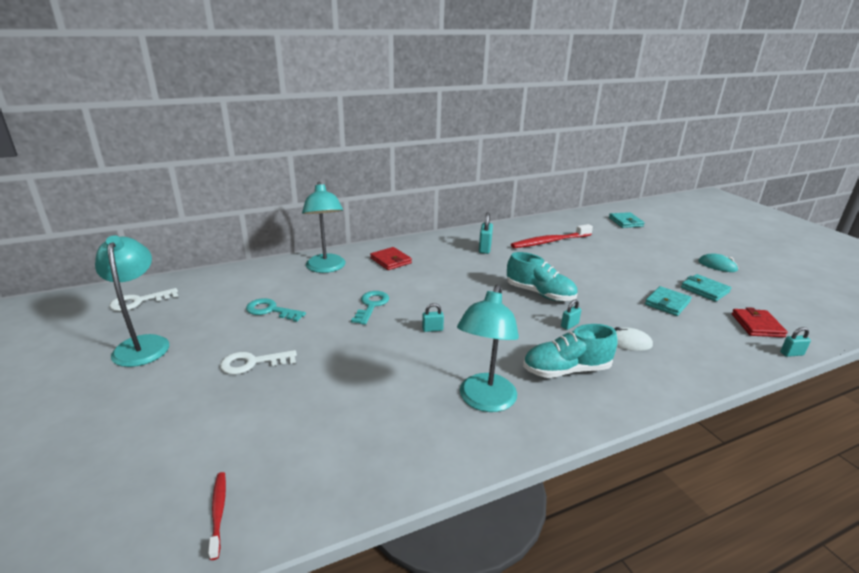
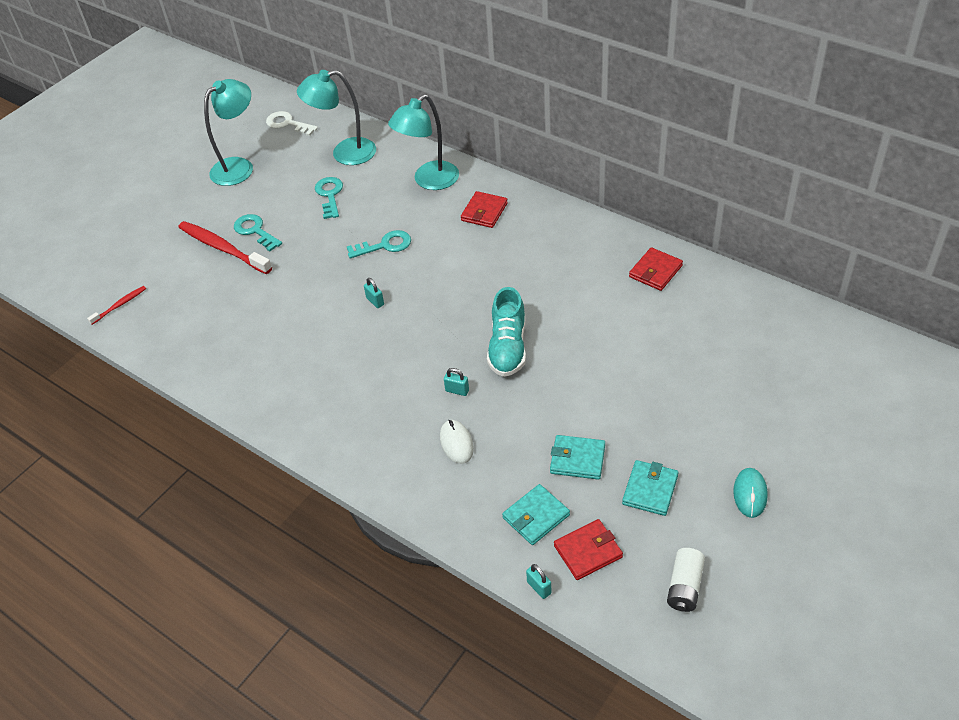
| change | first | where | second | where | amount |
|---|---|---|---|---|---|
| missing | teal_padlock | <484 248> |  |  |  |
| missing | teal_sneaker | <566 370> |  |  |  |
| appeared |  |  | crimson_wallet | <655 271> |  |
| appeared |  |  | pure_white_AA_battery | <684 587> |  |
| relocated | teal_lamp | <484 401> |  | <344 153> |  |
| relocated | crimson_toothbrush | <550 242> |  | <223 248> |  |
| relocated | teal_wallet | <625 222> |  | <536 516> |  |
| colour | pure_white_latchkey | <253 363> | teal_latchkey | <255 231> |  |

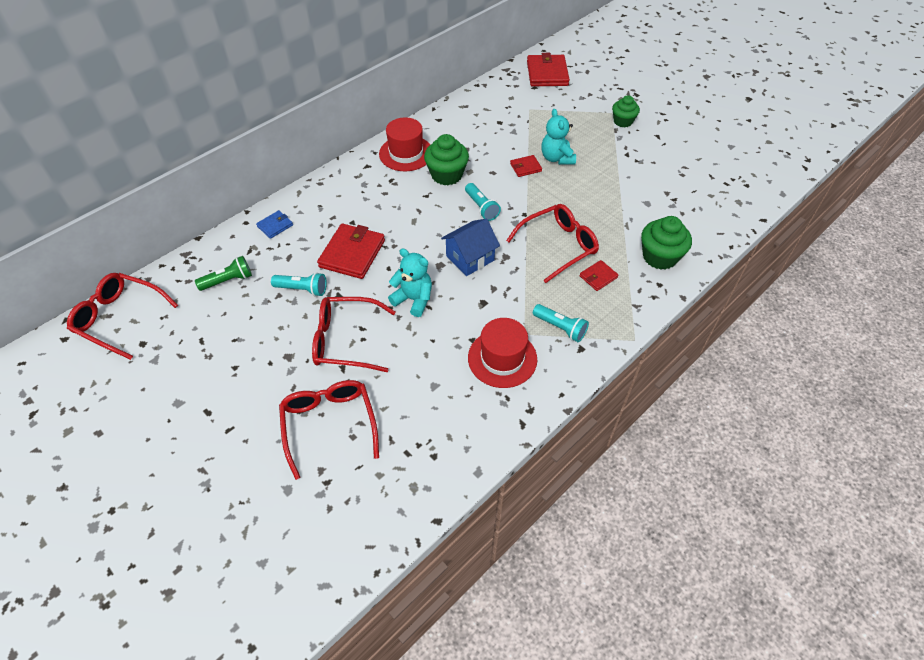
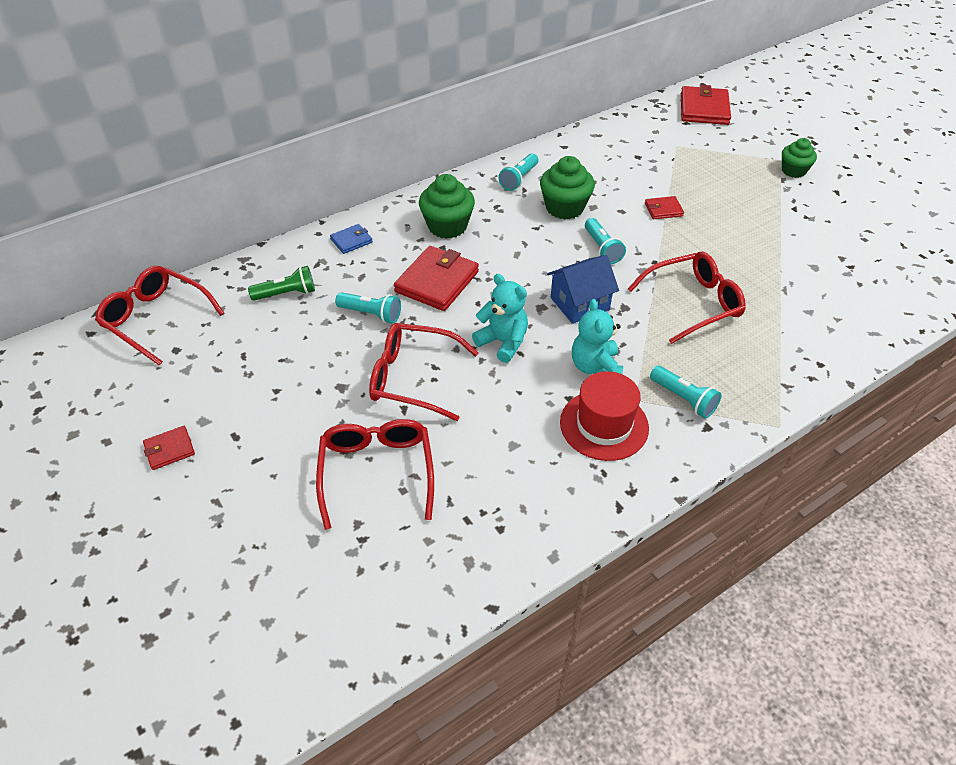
| change | first | where | second | where | amount |
|---|---|---|---|---|---|
| relocated | teal_teddy | <556 158> |  | <595 367> |  |
| relocated | crimson_wallet | <598 277> |  | <169 449> |  |
| relocated | emerald_fairy_cake | <660 257> |  | <447 226> |  |
| exchanged | crimson_tall_hat | <406 153> | teal_torch | <519 179> |  |

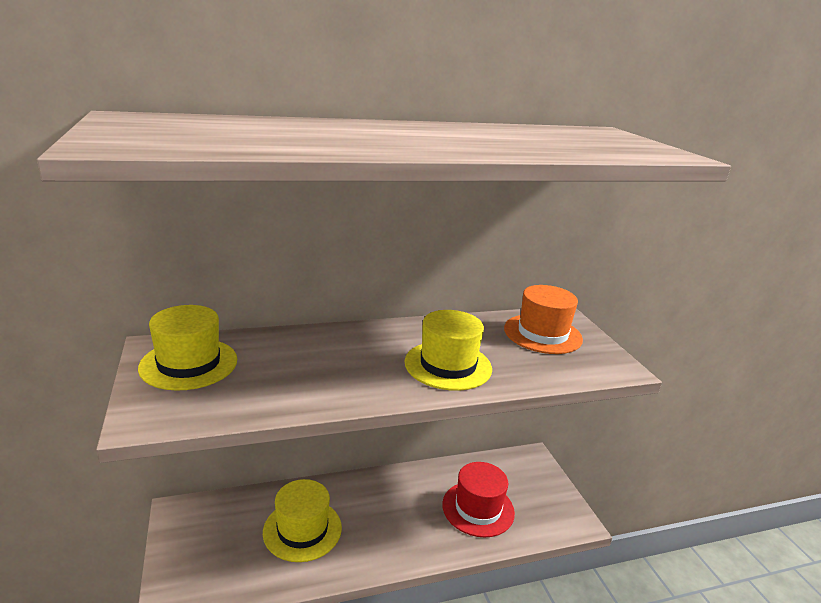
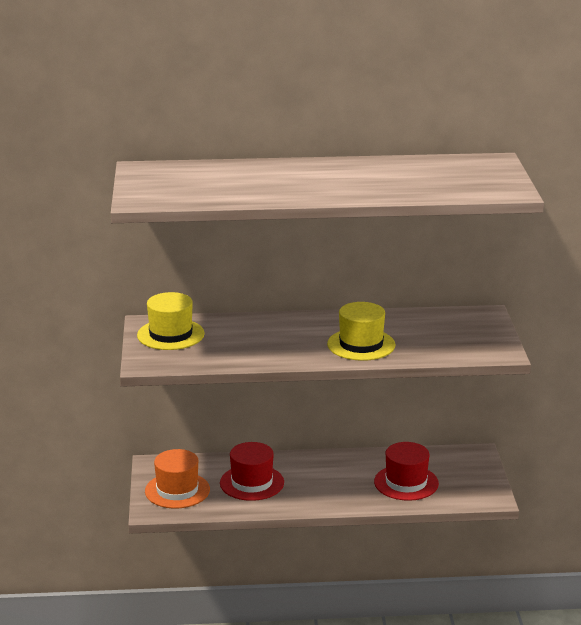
| change | first | where | second | where | amount |
|---|---|---|---|---|---|
| relocated | orange-coloured_tall_hat | <542 334> |  | <177 490> |  |
| colour | yellow_tall_hat | <302 530> | crimson_tall_hat | <252 483> |  |

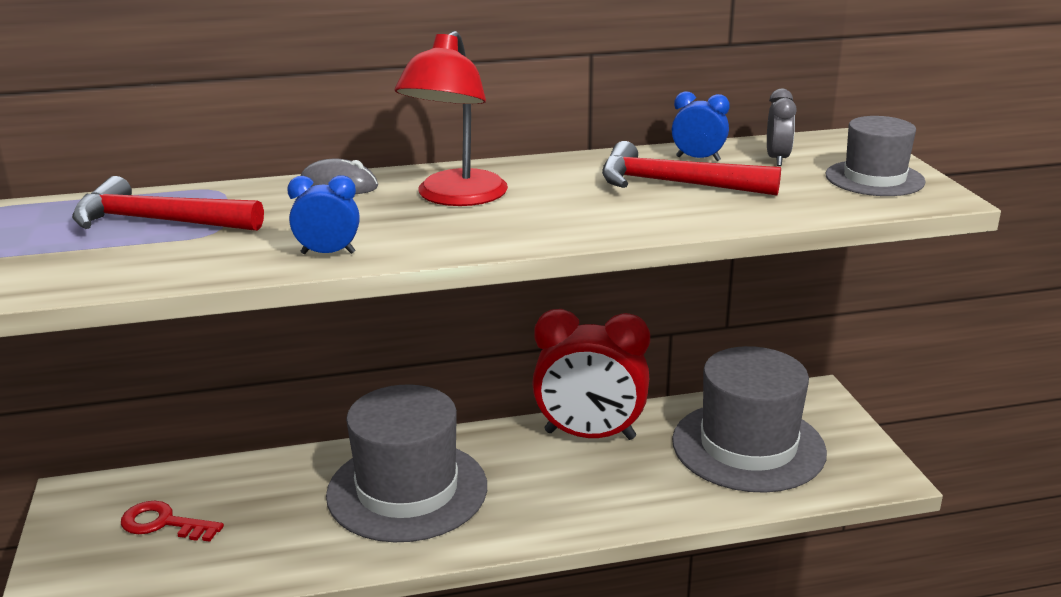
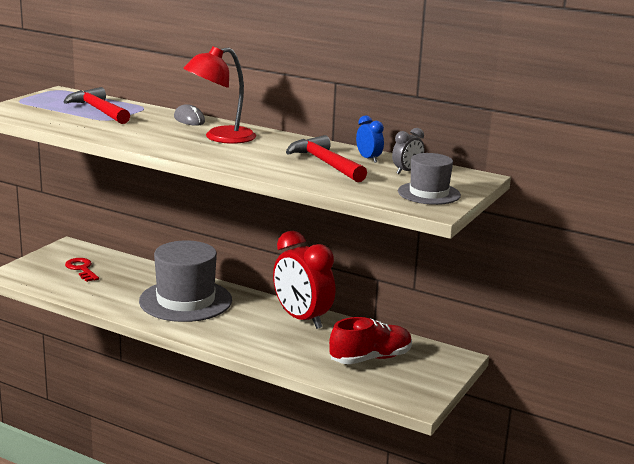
| change | first | where | second | where | amount |
|---|---|---|---|---|---|
| missing | blue_clock | <328 253> |  |  |  |
| exchanged | ash-grey_tall_hat | <748 446> | crimson_sneaker | <370 358> |  |

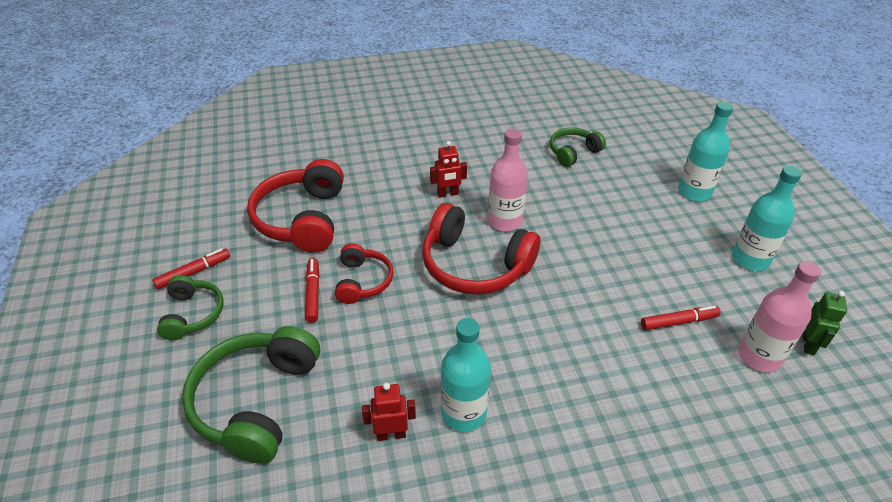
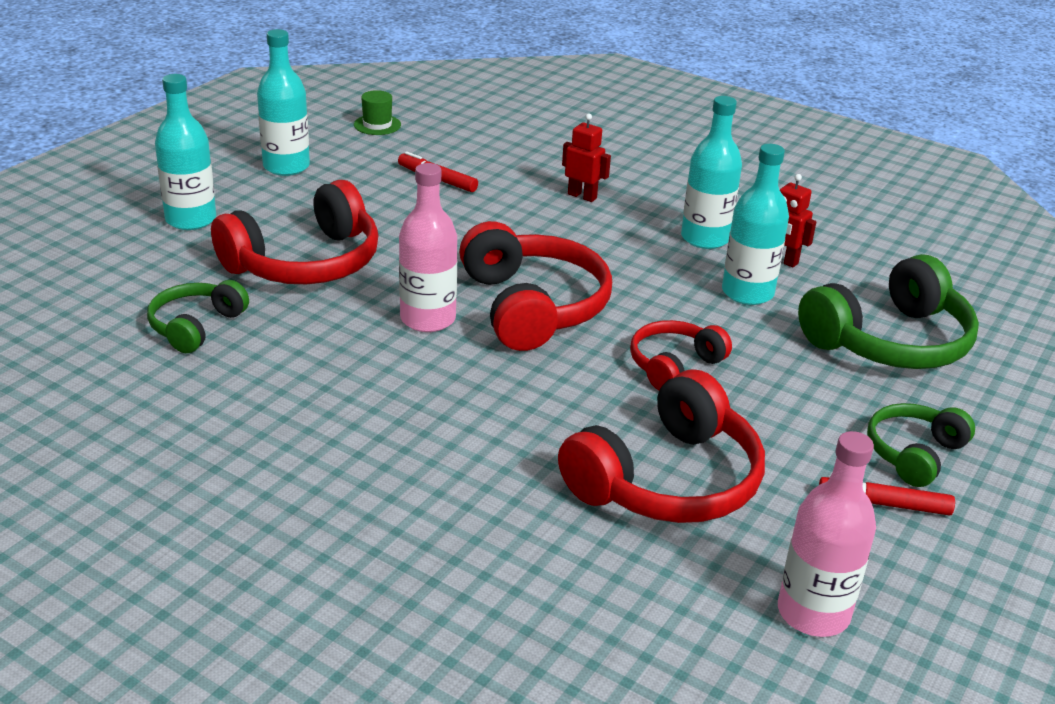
| change | first | where | second | where | amount |
|---|---|---|---|---|---|
| missing | crimson_marker | <313 293> |  |  |  |
| appeared |  |  | crimson_headphones | <305 263> |  |
| appeared |  |  | teal_bottle | <747 293> |  |
| relocated | crimson_toy_robot | <447 194> |  | <582 196> |  |
| relocated | pink_bottle | <759 356> |  | <813 613> |  |
| exchanged | emerald_toy_robot | <808 344> | emerald_tall_hat | <377 125> |  |
| spun | emerald_headphones | <573 152> |  | <196 326> | 105 degrees clockwise |

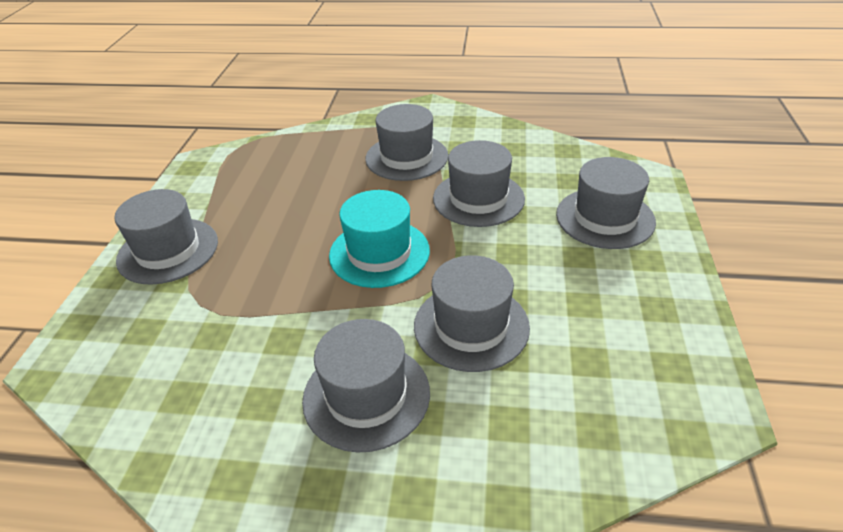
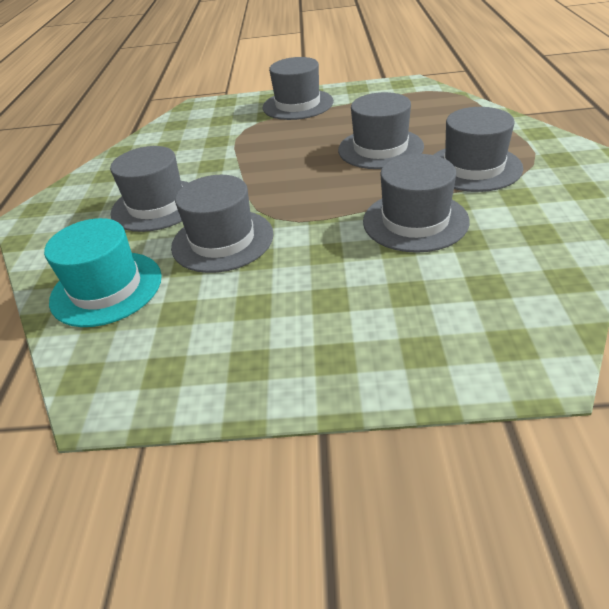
| change | first | where | second | where | amount |
|---|---|---|---|---|---|
| relocated | teal_tall_hat | <379 253> |  | <106 288> |  |
| relocated | ash-grey_tall_hat | <605 218> |  | <380 148> |  |

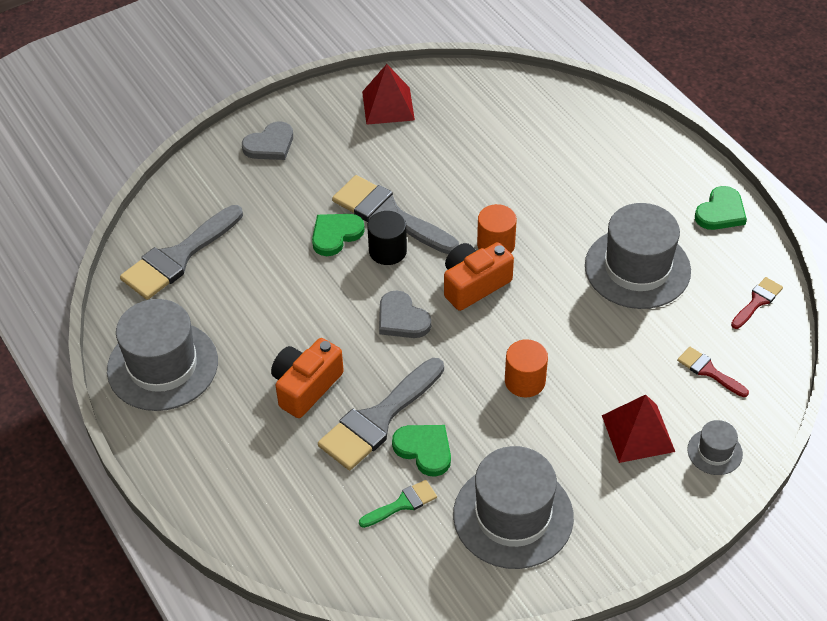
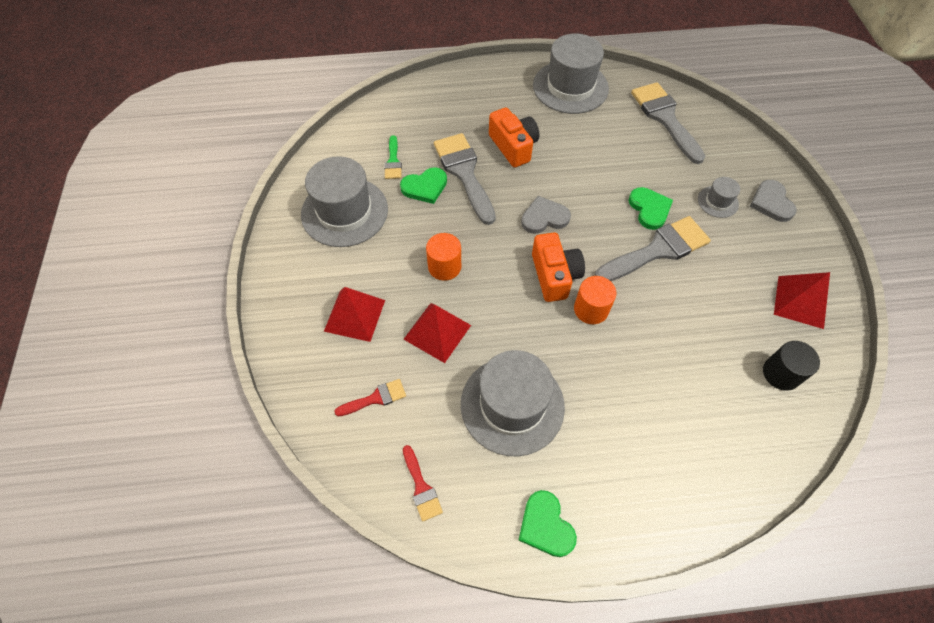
| change | first | where | second | where | amount |
|---|---|---|---|---|---|
| appeared |  |  | crimson_pyramid_shape | <437 332> |  |
| relocated | jet-black_solid_cylinder | <387 251> |  | <781 373> |  |
| relocated | ash-grey_tall_hat | <714 452> |  | <718 202> |  |

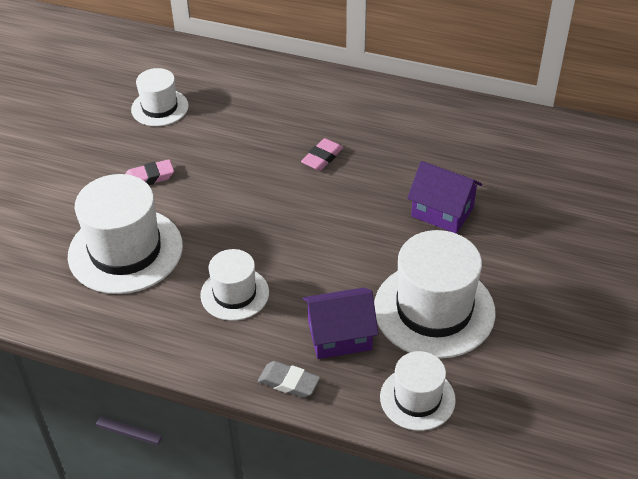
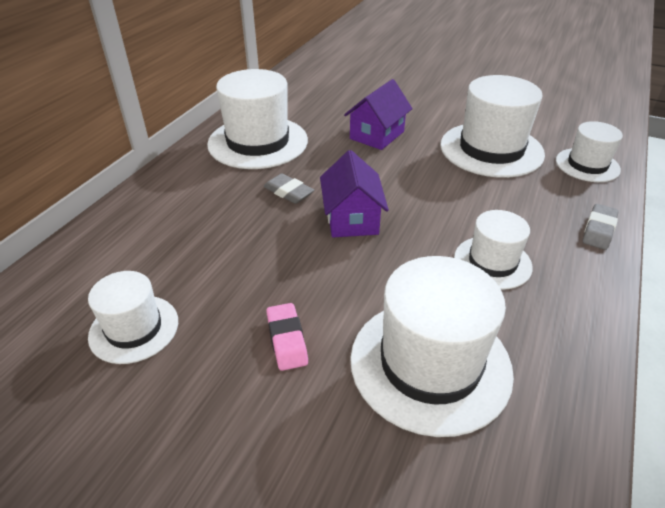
| change | first | where | second | where | amount |
|---|---|---|---|---|---|
| appeared |  |  | pure_white_tall_hat | <258 142> |  |
| relocated | purple_toy_house | <339 336> |  | <352 219> |  |
| colour | pink_gum_eraser | <322 158> | ash-grey_gum_eraser | <288 192> |  |

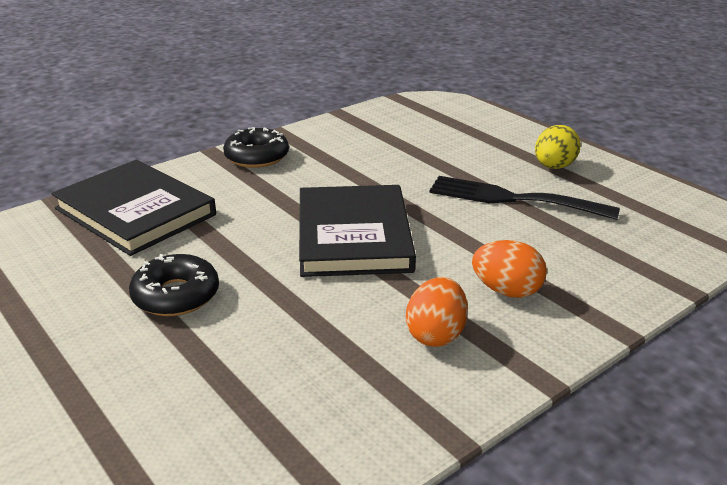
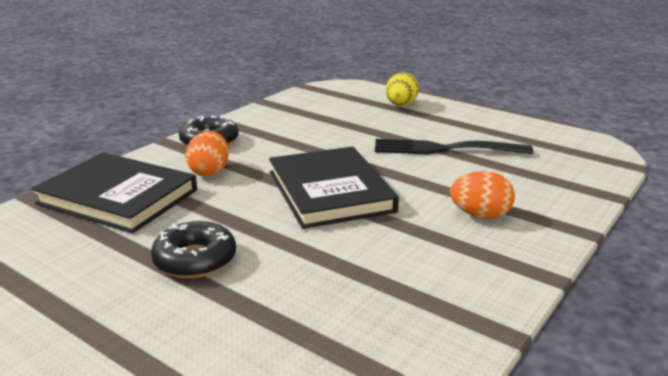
| change | first | where | second | where | amount |
|---|---|---|---|---|---|
| relocated | orange-coloured_egg_shape | <436 334> |  | <209 172> |  |
| relocated | yellow_egg_shape | <554 167> |  | <401 105> |  |

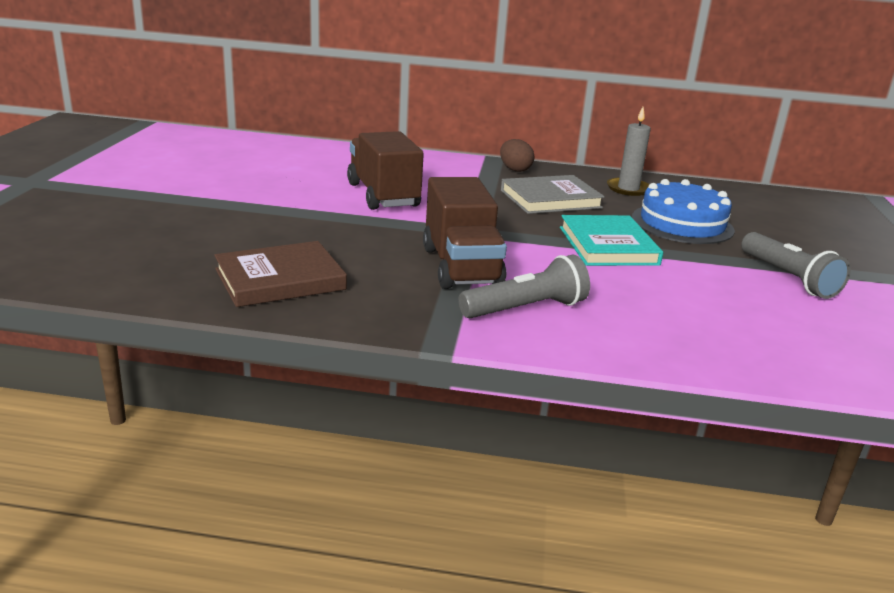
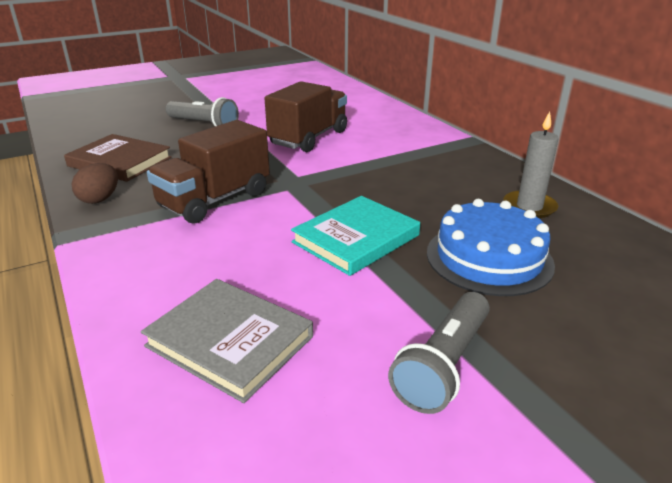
| change | first | where | second | where | amount |
|---|---|---|---|---|---|
| relocated | ash-grey_torch | <526 309> |  | <204 124> |  |
| relocated | russet_egg_shape | <515 169> |  | <100 199> |  |
| relocated | ash-grey_book | <550 199> |  | <229 341> |  |

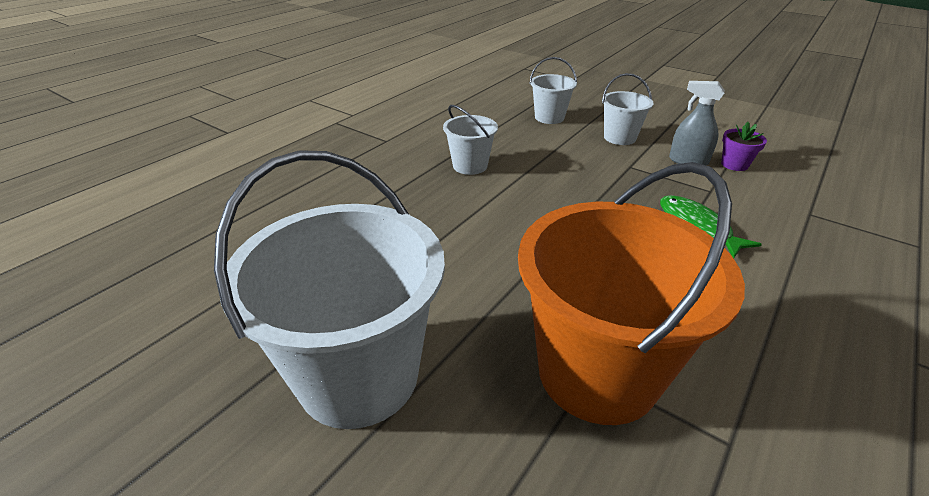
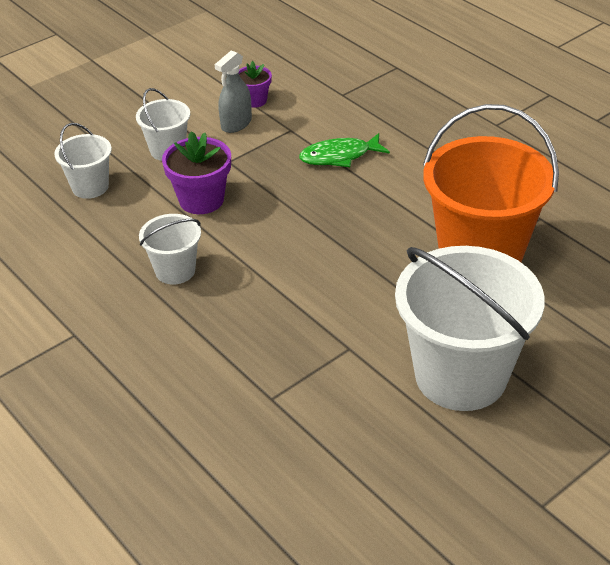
| change | first | where | second | where | amount |
|---|---|---|---|---|---|
| appeared |  |  | purple_potted_plant | <201 200> |  |

